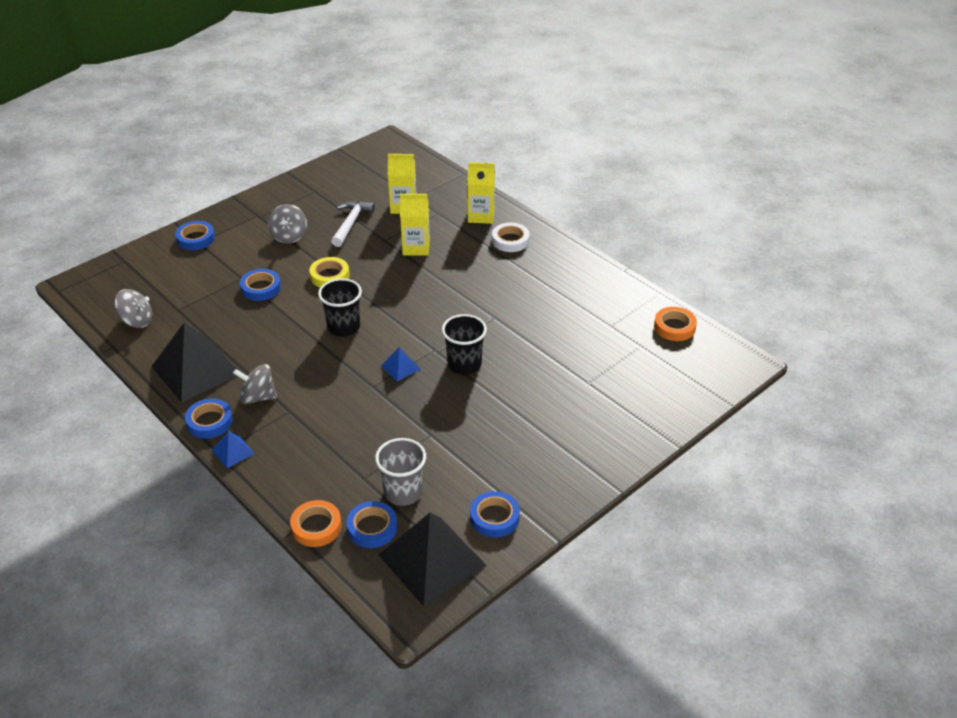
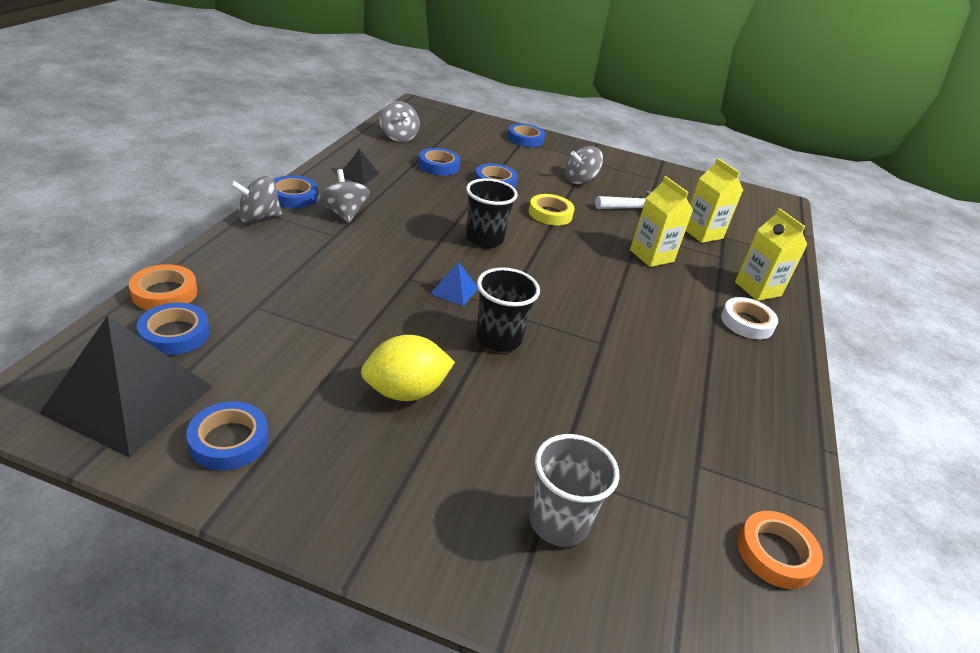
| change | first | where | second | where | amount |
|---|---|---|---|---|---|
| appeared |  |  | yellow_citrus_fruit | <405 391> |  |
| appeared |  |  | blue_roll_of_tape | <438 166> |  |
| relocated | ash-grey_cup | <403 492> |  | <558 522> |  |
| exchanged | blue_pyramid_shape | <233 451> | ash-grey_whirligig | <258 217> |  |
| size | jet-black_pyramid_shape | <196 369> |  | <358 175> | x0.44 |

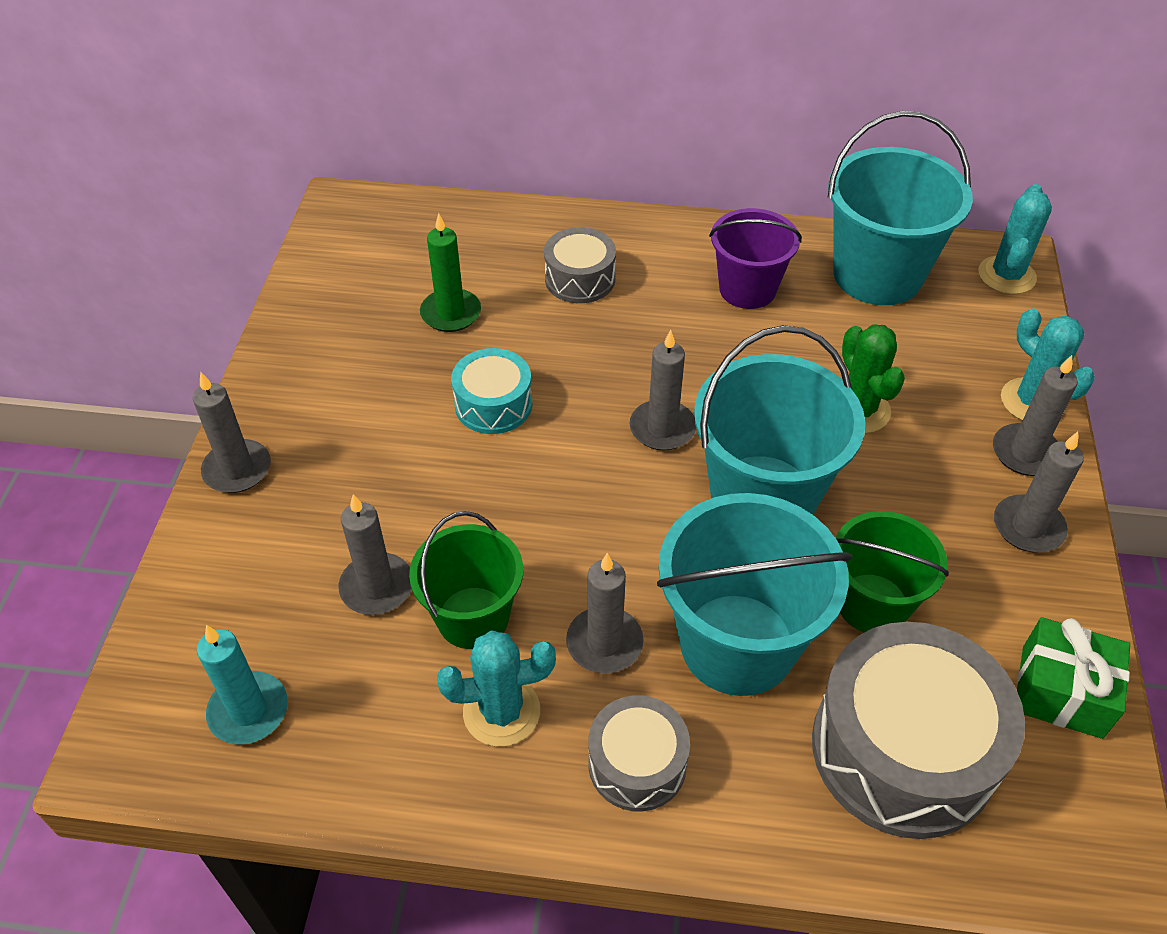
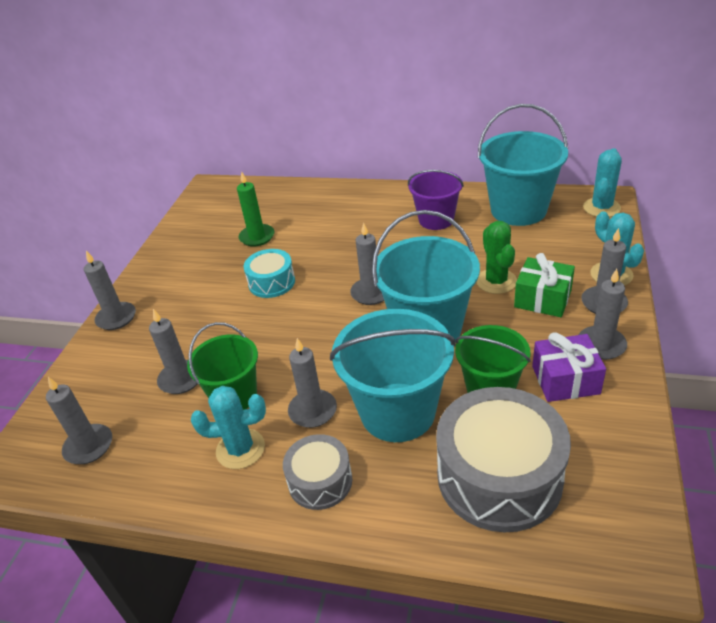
| change | first | where | second | where | amount |
|---|---|---|---|---|---|
| missing | ash-grey_snare_drum | <580 279> |  |  |  |
| appeared |  |  | purple_gift | <565 380> |  |
| relocated | emerald_gift | <1061 691> |  | <542 299> |  |
| colour | teal_wax_candle | <248 711> | ash-grey_wax_candle | <89 446> |  |

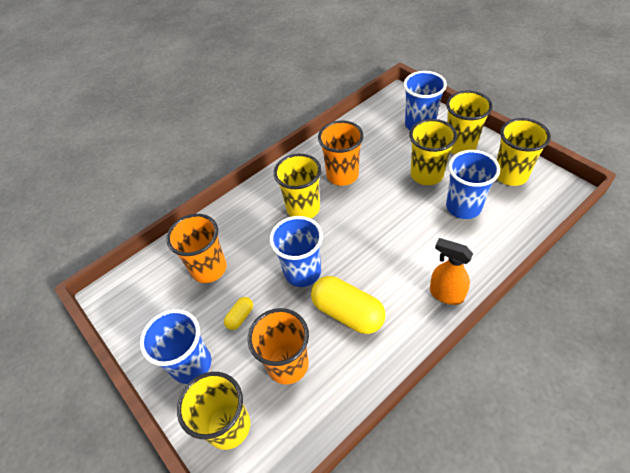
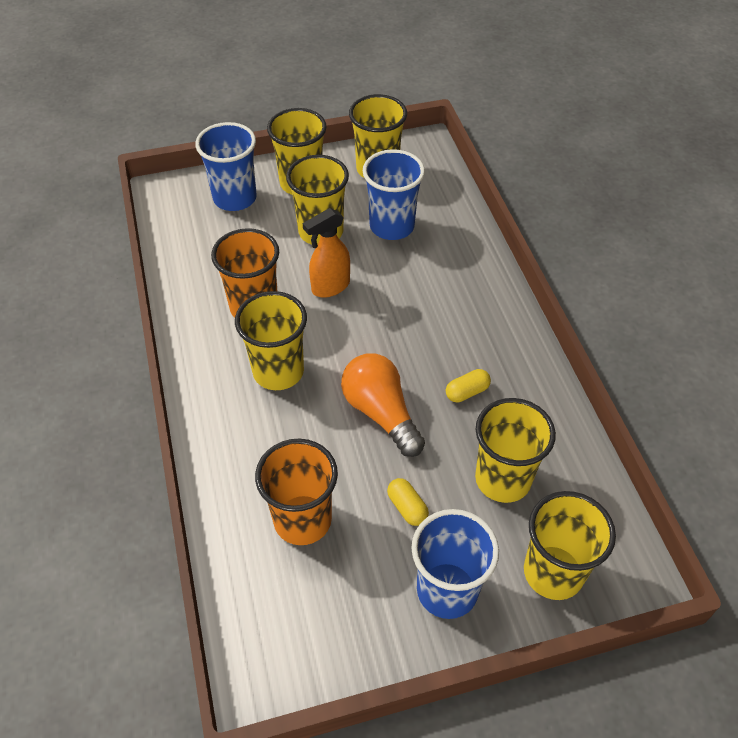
| change | first | where | second | where | amount |
|---|---|---|---|---|---|
| relocated | orange-coloured_sprayer | <446 294> |  | <330 287> |  |
| exchanged | blue_cup | <302 272> | orange-coloured_light_bulb | <381 413> |  |
| colour | orange-coloured_cup | <287 364> | yellow_cup | <503 479> |  |
| size | yellow_pill_shape | <348 313> |  | <467 392> | x0.48 |

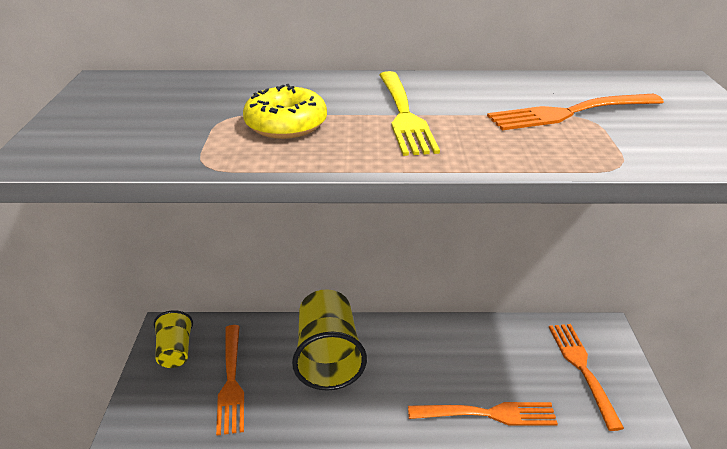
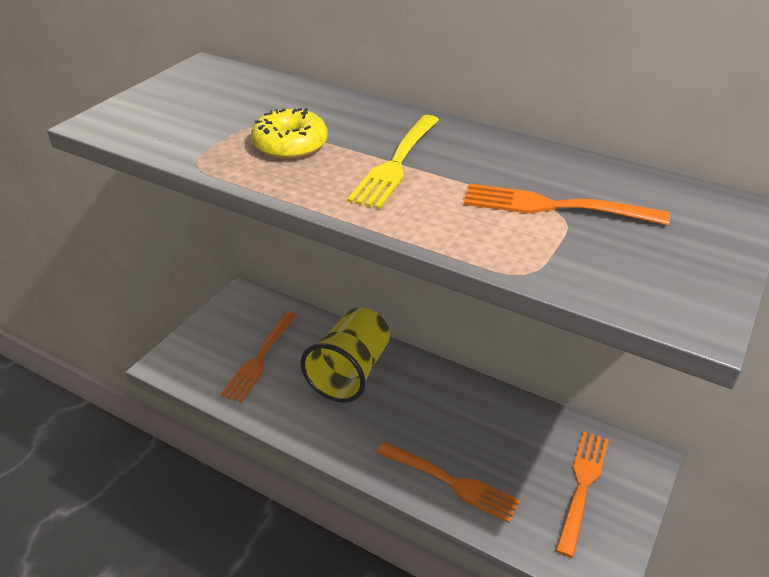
| change | first | where | second | where | amount |
|---|---|---|---|---|---|
| missing | yellow_cup | <175 351> |  |  |  |

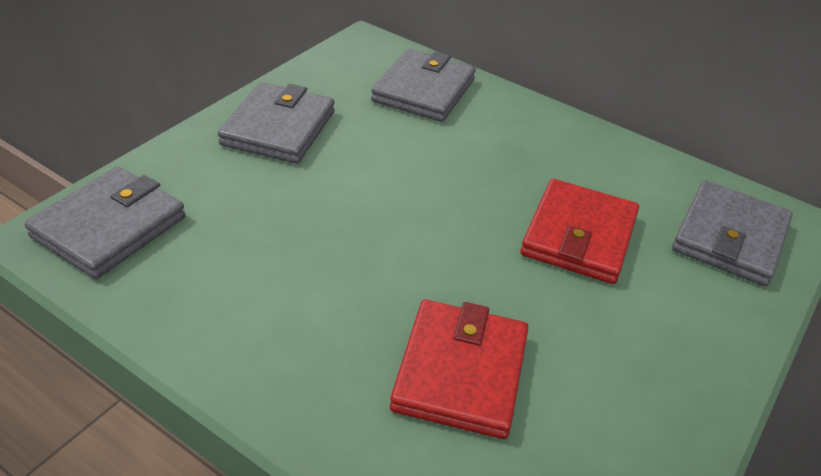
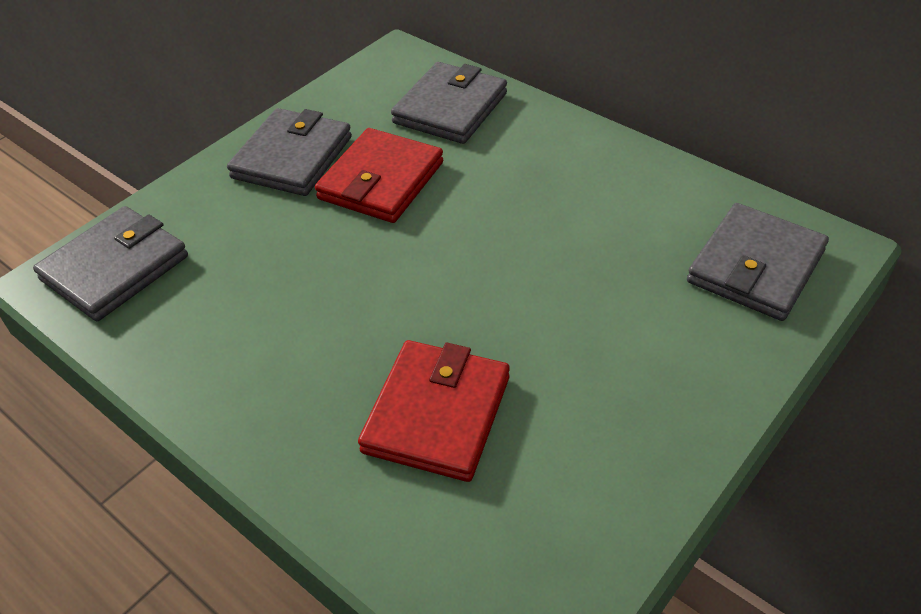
| change | first | where | second | where | amount |
|---|---|---|---|---|---|
| relocated | crimson_wallet | <579 236> |  | <381 181> |  |

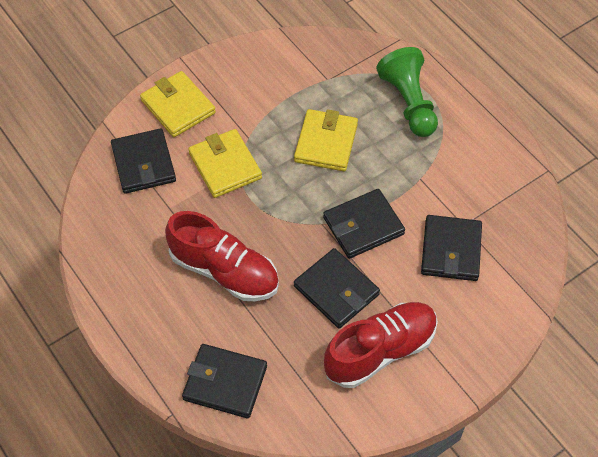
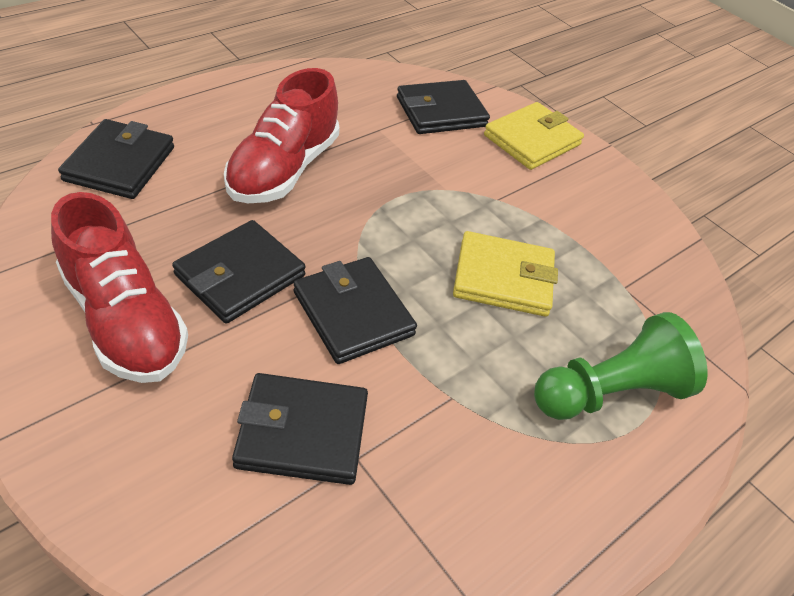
| change | first | where | second | where | amount |
|---|---|---|---|---|---|
| missing | yellow_wallet | <225 166> |  |  |  |

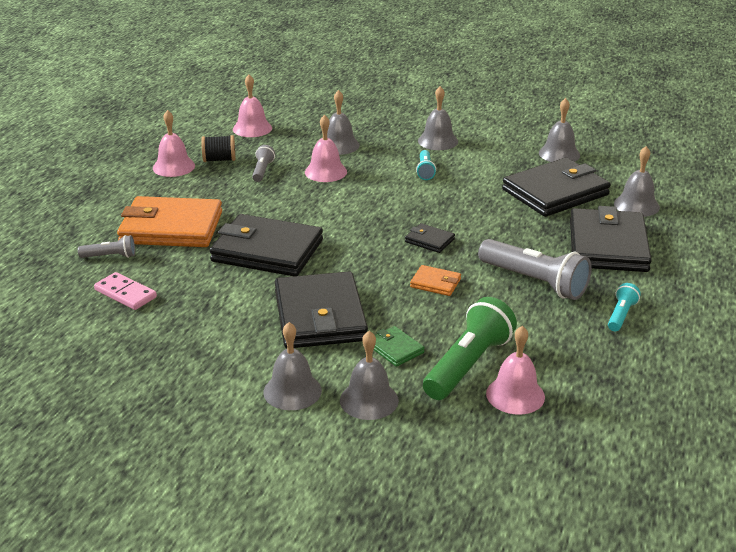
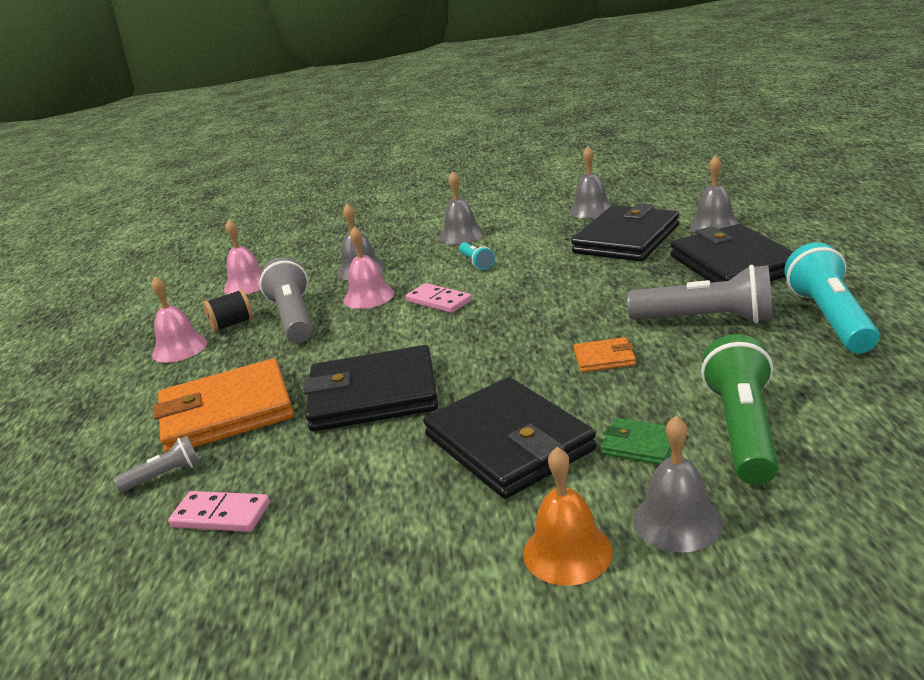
| change | first | where | second | where | amount |
|---|---|---|---|---|---|
| missing | jet-black_wallet | <429 240> |  |  |  |
| missing | pink_hand_bell | <515 395> |  |  |  |
| appeared |  |  | pink_domino | <439 301> |  |
| colour | ash-grey_hand_bell | <292 391> | orange-coloured_hand_bell | <567 552> |  |
| size | ash-grey_torch | <262 171> |  | <294 318> | x2.00 |
| size | teal_torch | <621 315> |  | <830 318> | x2.00 |

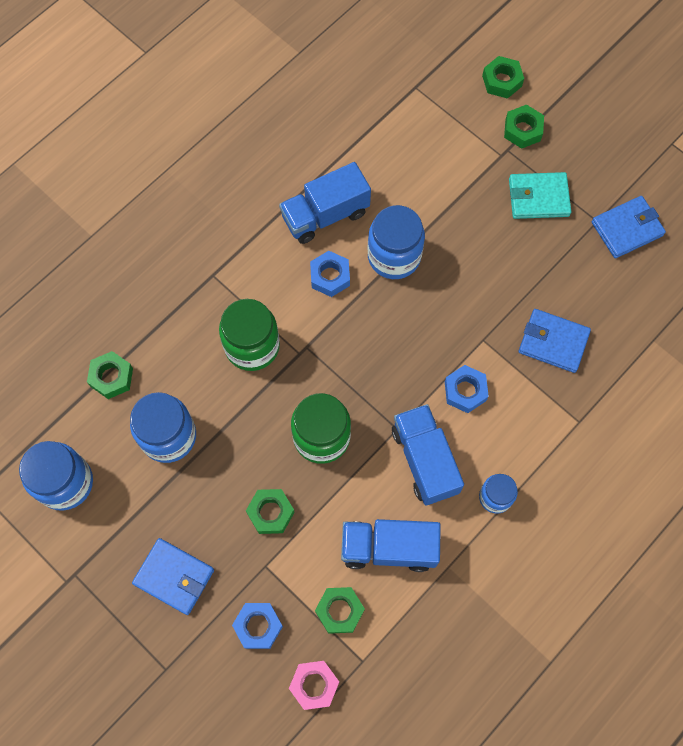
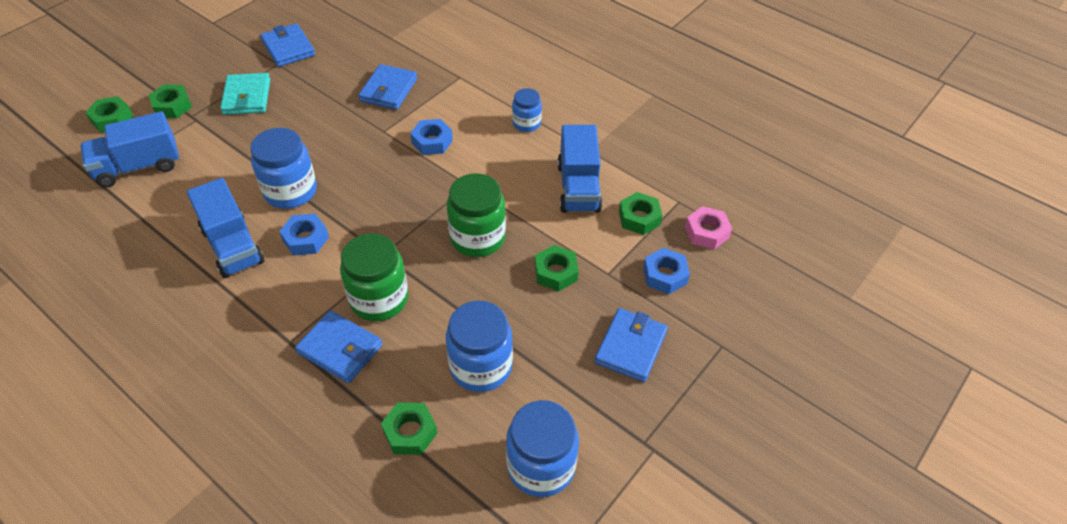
| change | first | where | second | where | amount |
|---|---|---|---|---|---|
| appeared |  |  | blue_wallet | <340 349> |  |
| relocated | blue_truck | <425 460> |  | <138 166> |  |

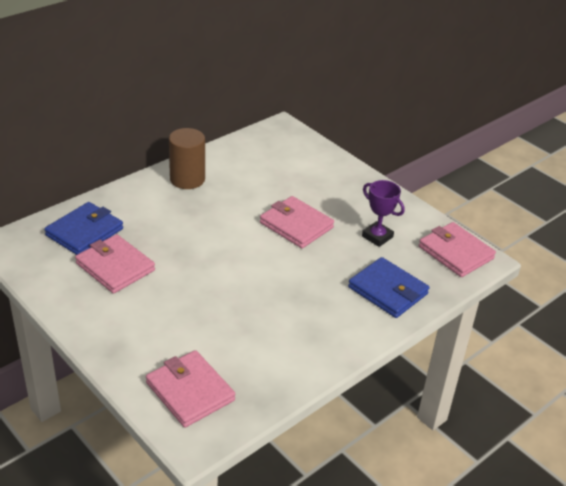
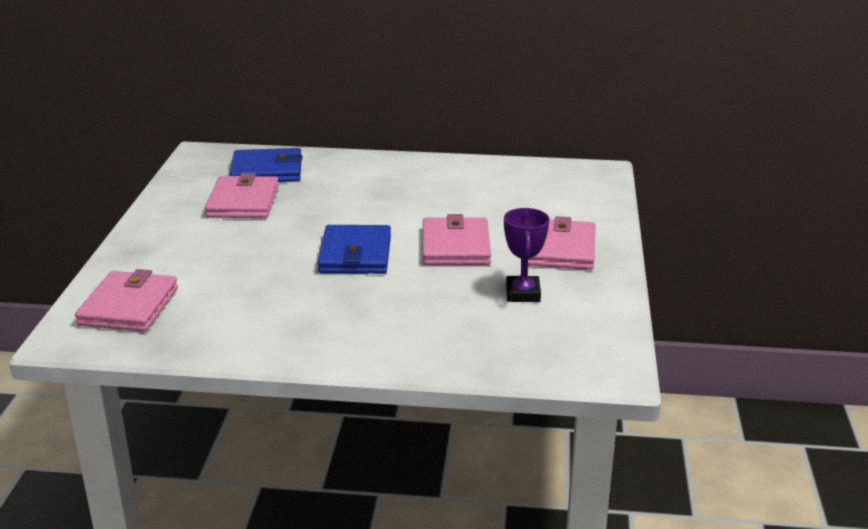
| change | first | where | second | where | amount |
|---|---|---|---|---|---|
| missing | russet_solid_cylinder | <187 179> |  |  |  |
| relocated | blue_wallet | <388 290> |  | <355 254> |  |
| relocated | pink_wallet | <455 253> |  | <560 249> |  |

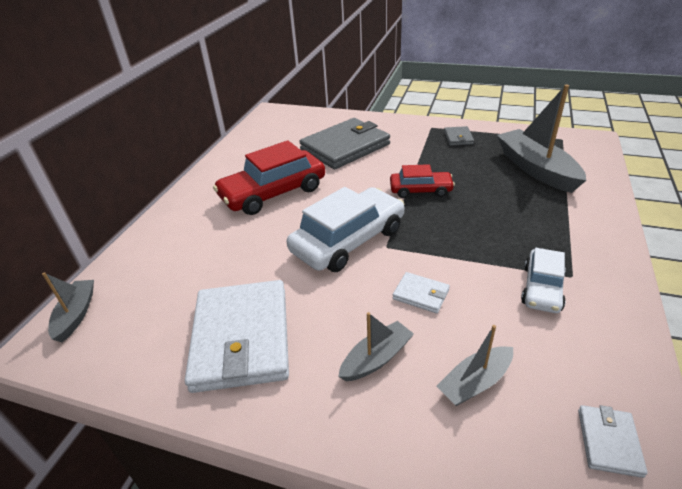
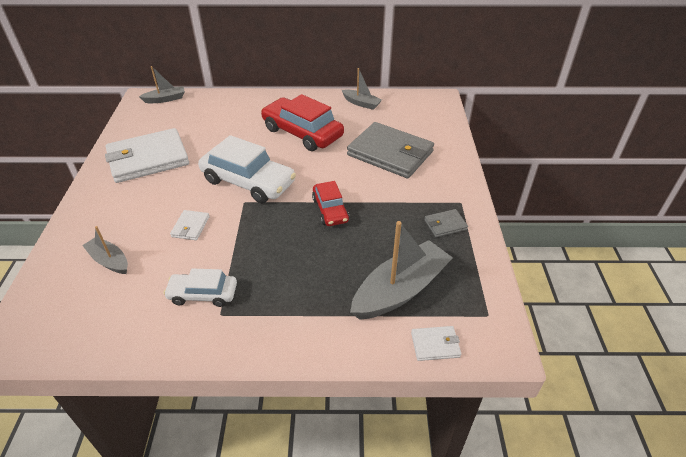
| change | first | where | second | where | amount |
|---|---|---|---|---|---|
| relocated | ash-grey_sailboat | <376 358> |  | <361 103> |  |
| relocated | pure_white_wallet | <609 442> |  | <435 345> |  |

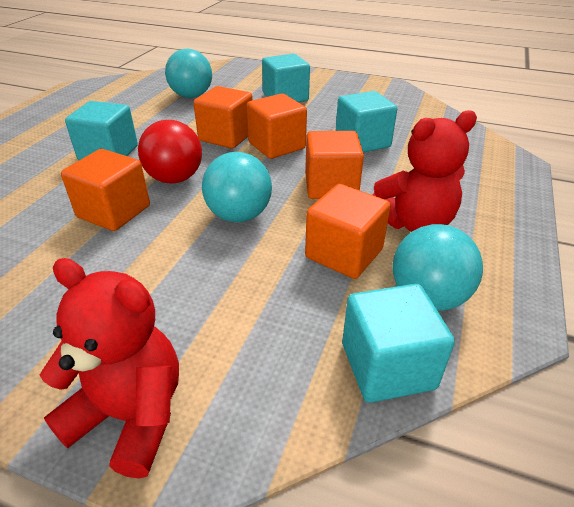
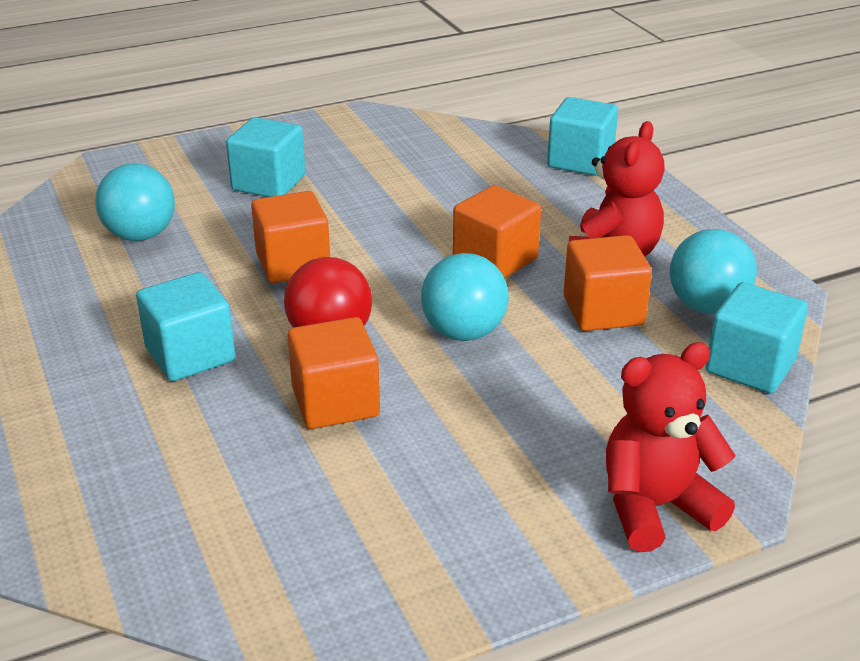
| change | first | where | second | where | amount |
|---|---|---|---|---|---|
| missing | orange-coloured_block | <276 146> |  |  |  |
| relocated | teal_block | <362 142> |  | <580 161> |  |

